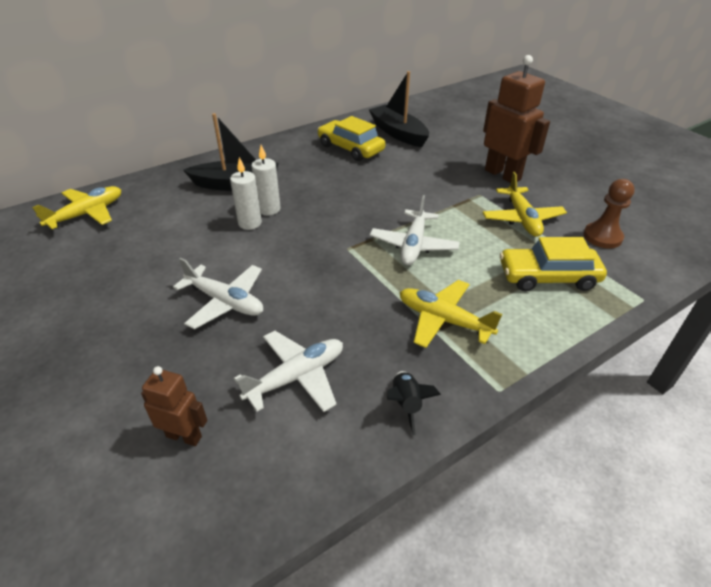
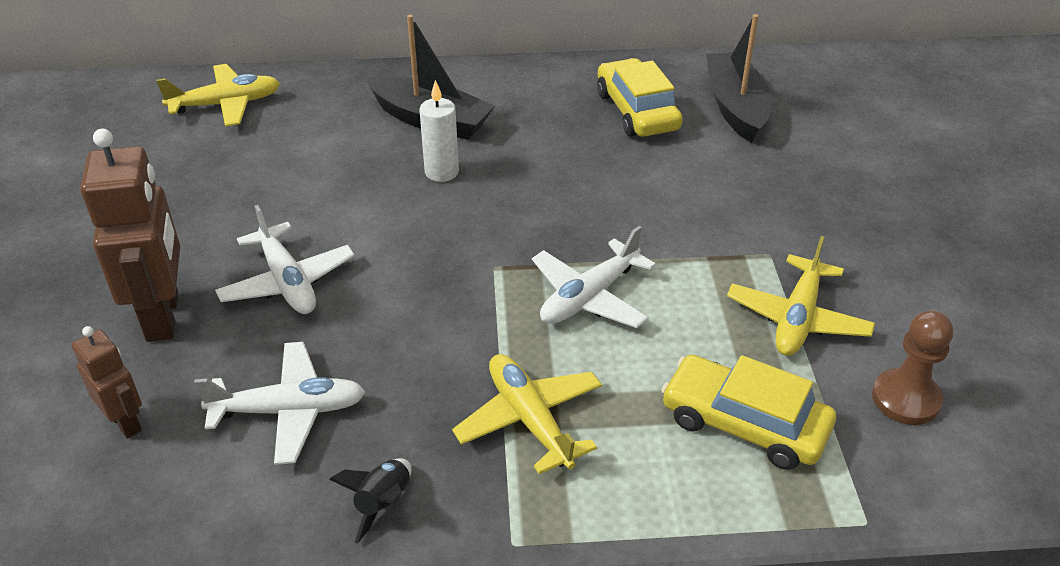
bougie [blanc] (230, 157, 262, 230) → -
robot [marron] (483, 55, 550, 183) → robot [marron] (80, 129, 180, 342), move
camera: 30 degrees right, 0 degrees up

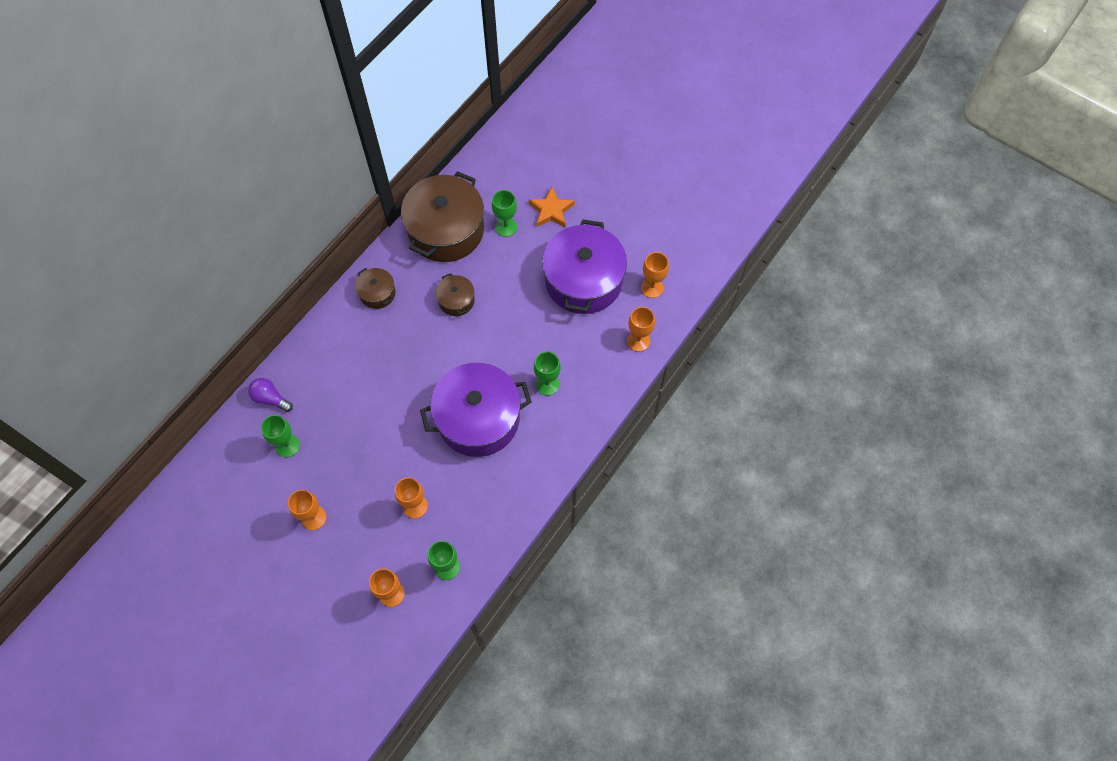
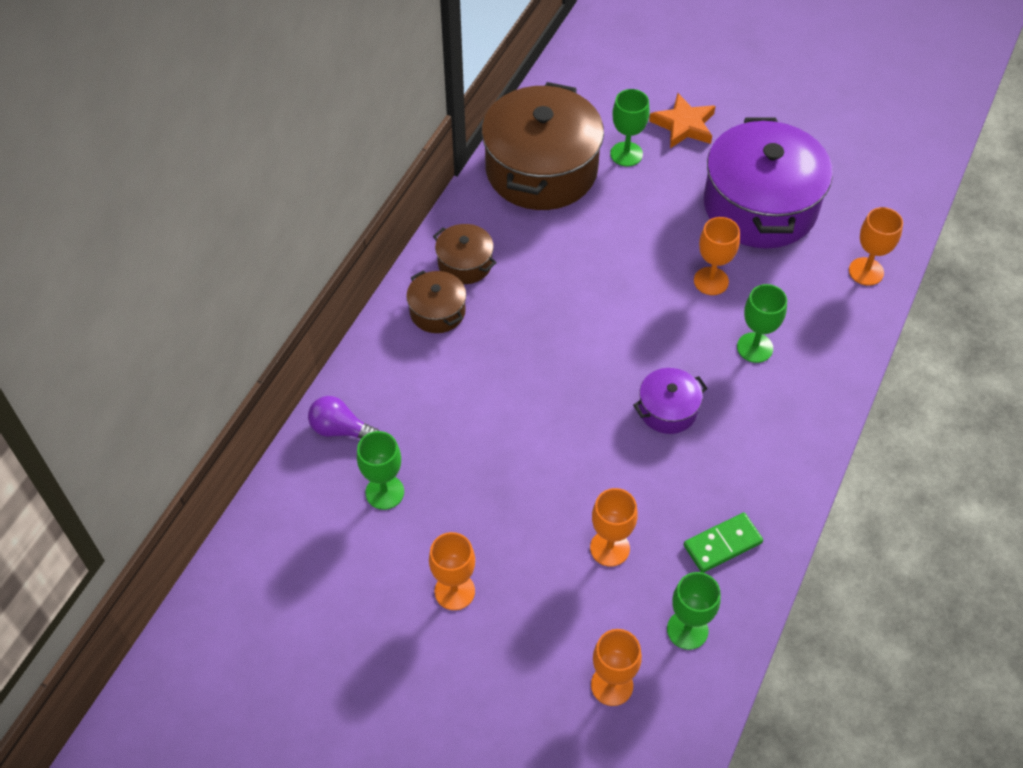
- → domino [vert] (684, 513, 763, 573)
marmite [marron] (436, 273, 475, 316) → marmite [marron] (406, 270, 466, 333), move
verre à pied [orange] (641, 252, 669, 298) → verre à pied [orange] (694, 217, 740, 295), move
marmite [violet] (420, 363, 532, 457) → marmite [violet] (633, 368, 708, 434), x0.46
camera: 10 degrees left, 10 degrees down

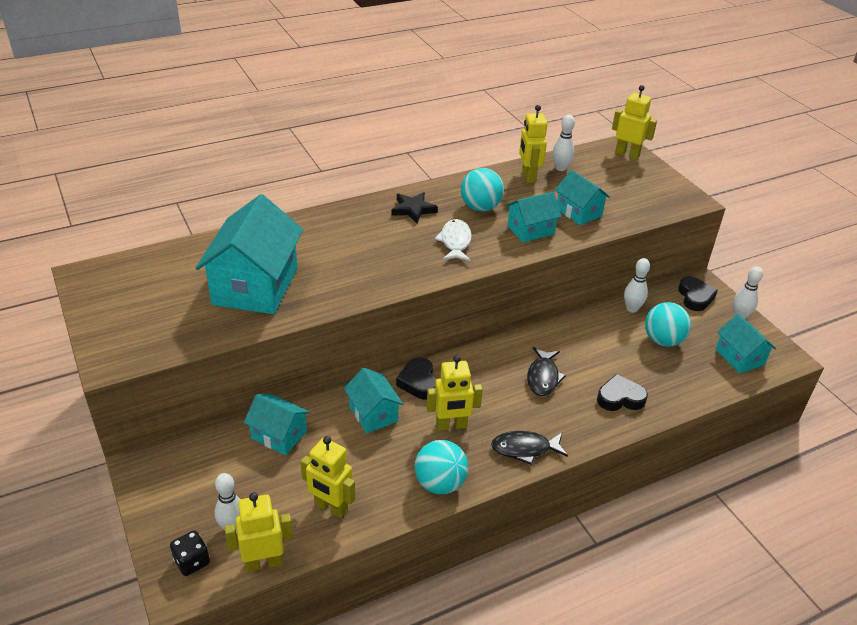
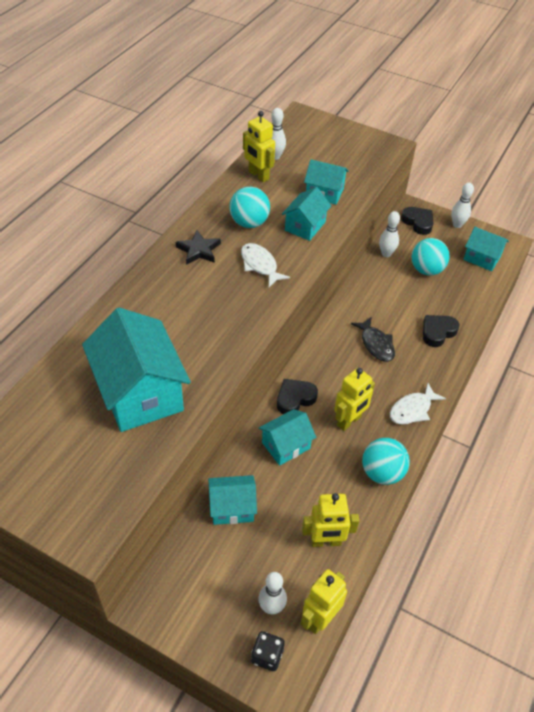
robot [jaune] (612, 85, 657, 160) → -
poisson [noir] (491, 431, 568, 465) → poisson [blanc] (390, 383, 446, 424)
maison [turquoise] (344, 368, 403, 433) → maison [turquoise] (259, 409, 316, 466), 60 degrees counterclockwise
cœur [noir] (396, 357, 437, 400) → cœur [noir] (277, 379, 318, 414), 105 degrees clockwise
camera: 35 degrees left, 10 degrees up

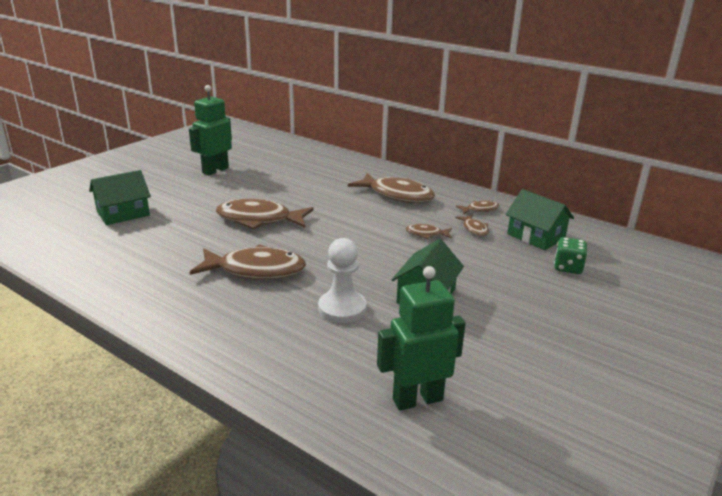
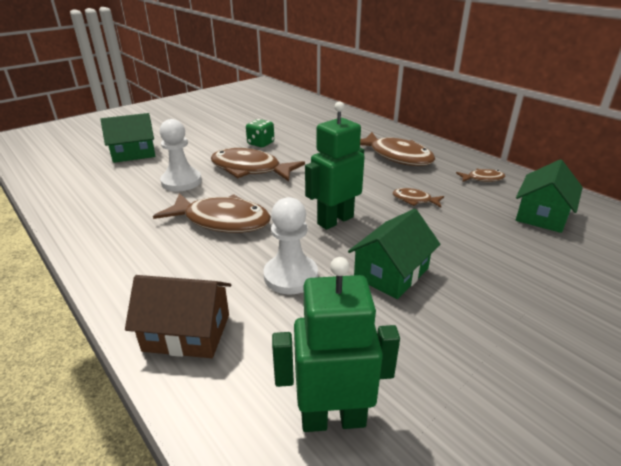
poisson [marron] (456, 214, 489, 236) → -
- → maison [marron] (125, 275, 231, 358)
- → pion [blanc] (159, 119, 202, 191)
robot [vert] (189, 85, 232, 175) → robot [vert] (305, 101, 365, 230), move
dé [vert] (554, 237, 587, 274) → dé [vert] (246, 119, 274, 147), move
maison [vert] (506, 189, 574, 250) → maison [vert] (516, 159, 583, 233), 60 degrees clockwise
camera: 15 degrees right, 5 degrees up

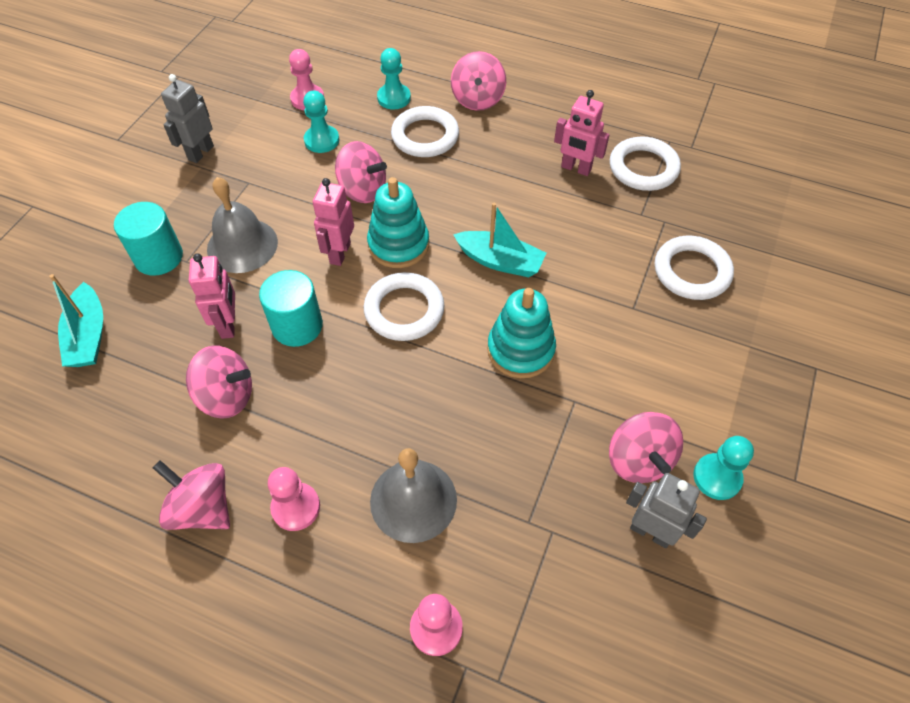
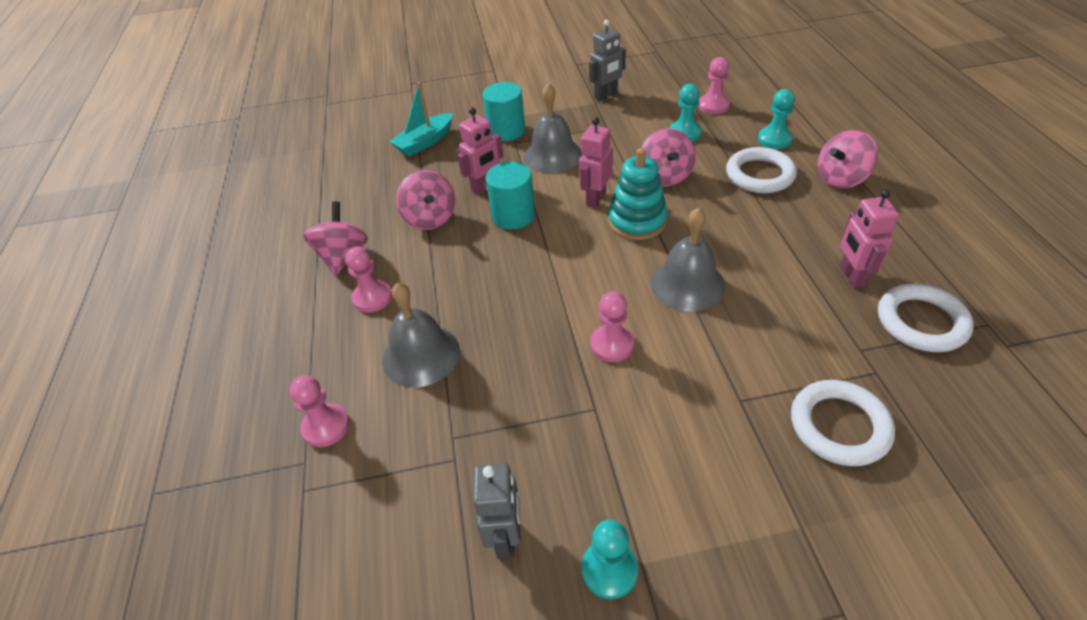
anneau [blanc] (364, 272, 445, 341) → -
toupie [rose] (609, 412, 683, 483) → -
bateau [turquoise] (453, 203, 546, 277) → cloche [gris] (651, 207, 725, 312)
jouet à empiler [turquoise] (487, 288, 556, 378) → pion [rose] (590, 291, 634, 362)
robot [gris] (161, 74, 214, 163) → robot [gris] (589, 20, 626, 101), 150 degrees clockwise
robot [rose] (313, 178, 354, 266) → robot [rose] (579, 117, 613, 208), 45 degrees counterclockwise
camera: 60 degrees right, 10 degrees down

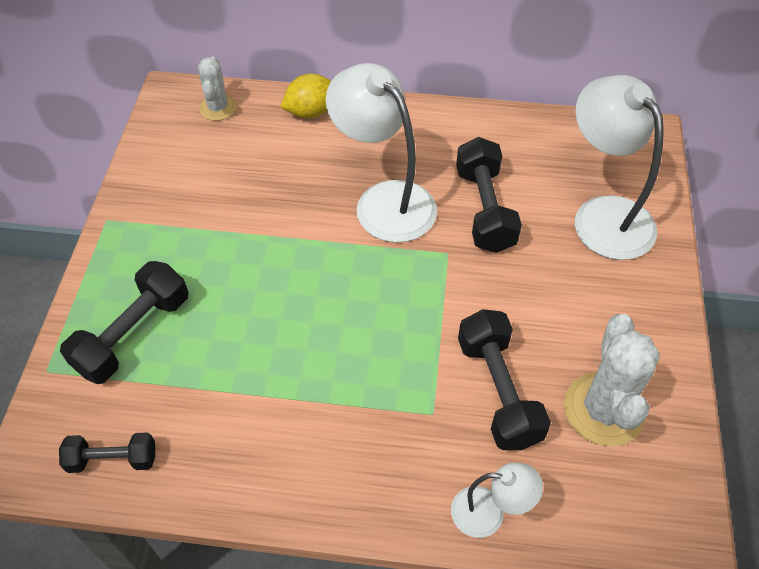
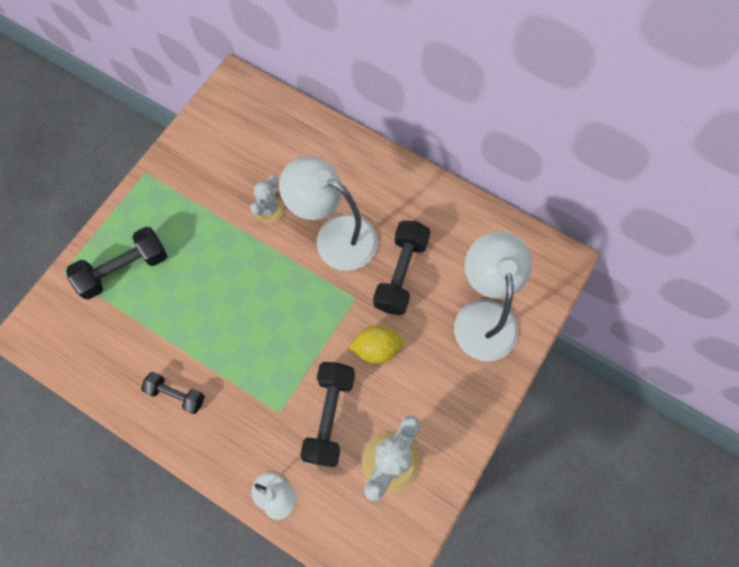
haltère [noir] (59, 432, 155, 473) → haltère [noir] (141, 372, 205, 414), move
cactus [blanc] (198, 57, 237, 121) → cactus [blanc] (250, 175, 285, 223), move
citron [jaune] (281, 74, 331, 118) → citron [jaune] (348, 326, 404, 364), move
lampe [blanc] (326, 63, 437, 243) → lampe [blanc] (279, 156, 378, 271), 45 degrees counterclockwise
camera: 25 degrees right, 15 degrees up

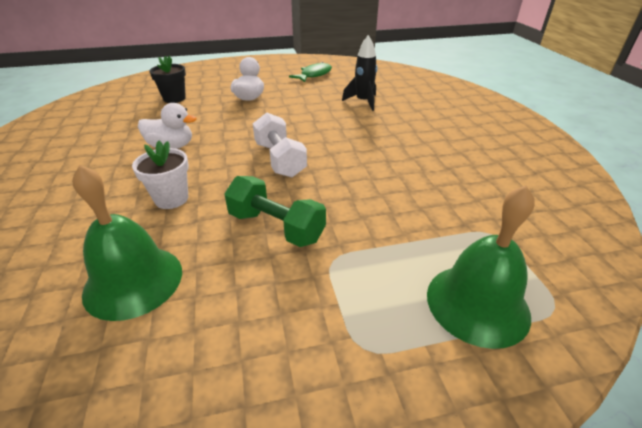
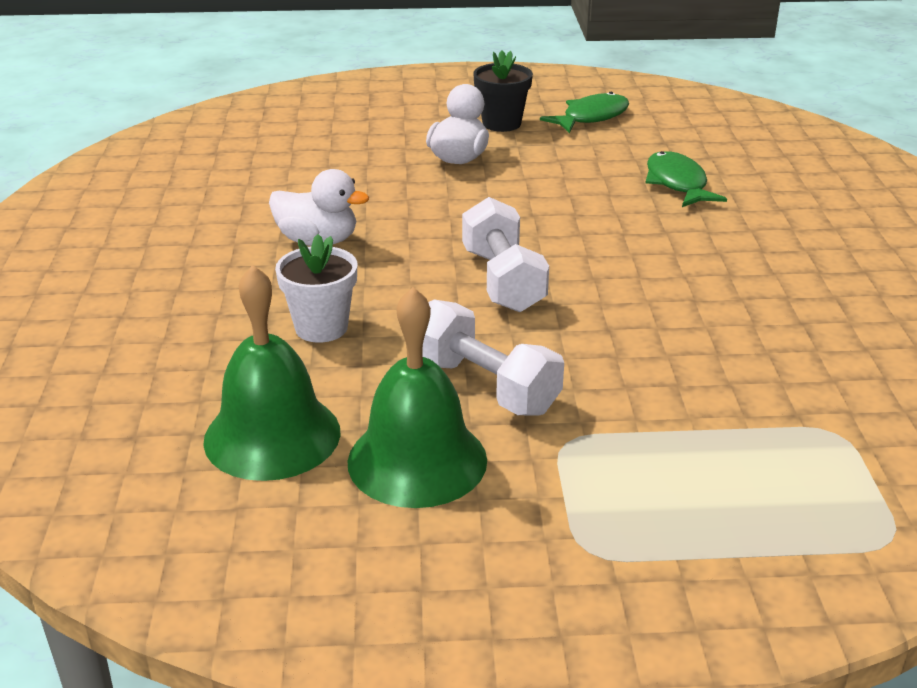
pot de fleurs [noir] (149, 56, 186, 103) → pot de fleurs [noir] (473, 51, 533, 132), move
cloche [vert] (427, 185, 535, 349) → cloche [vert] (348, 287, 487, 508), move
fusée [noir] (342, 35, 377, 111) → poisson [vert] (646, 151, 727, 207)
haltère [vert] (224, 176, 326, 247) → haltère [blanc] (422, 300, 564, 416)
camera: 10 degrees right, 5 degrees down

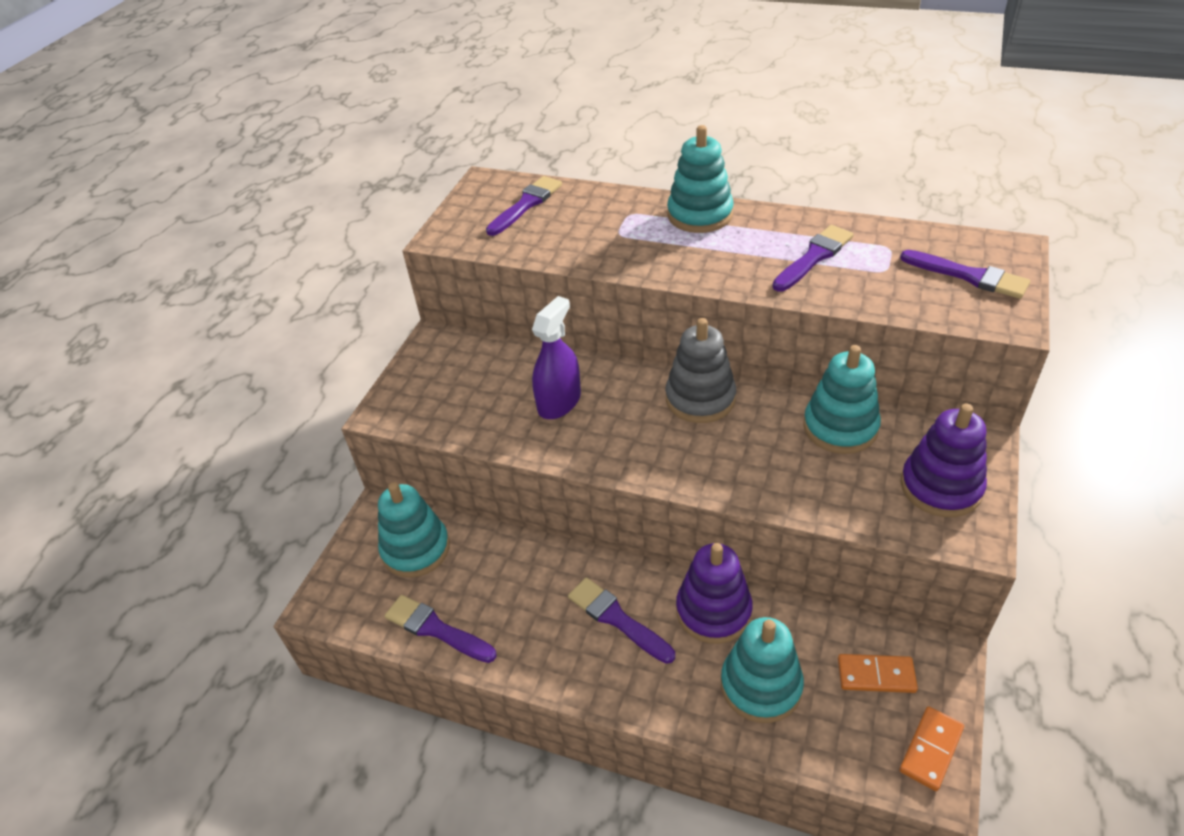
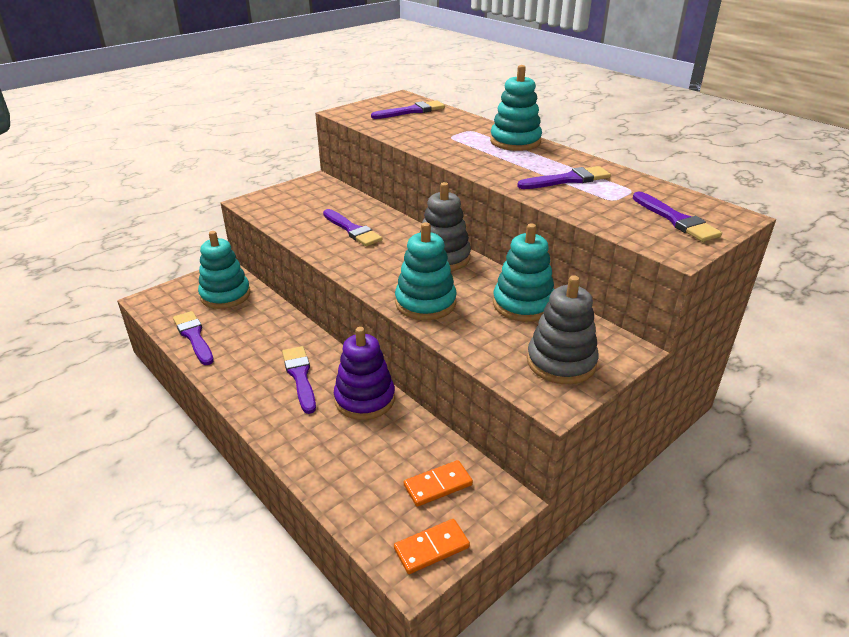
jouet à empiler [turquoise] (721, 617, 804, 723) → jouet à empiler [turquoise] (395, 222, 457, 320), move
vaporisateur [violet] (532, 296, 581, 419) → pinceau [violet] (323, 209, 382, 246)
jouet à empiler [violet] (901, 404, 987, 517) → jouet à empiler [gris] (527, 275, 599, 384)
domino [orange] (838, 654, 918, 693) → domino [orange] (404, 460, 473, 507), 60 degrees counterclockwise
camera: 25 degrees right, 10 degrees down

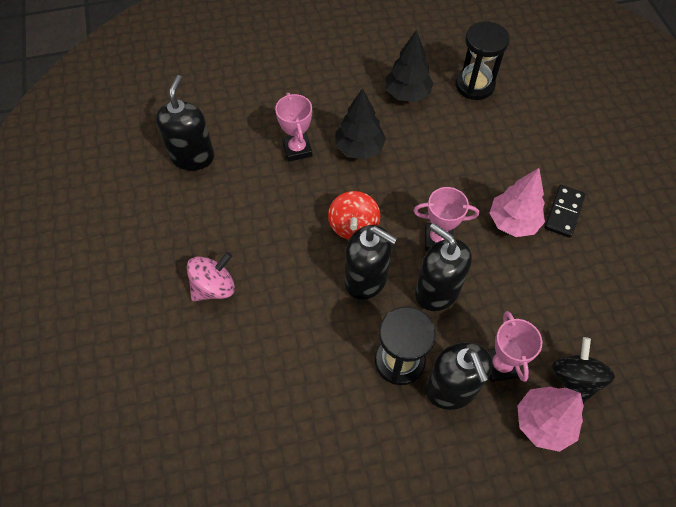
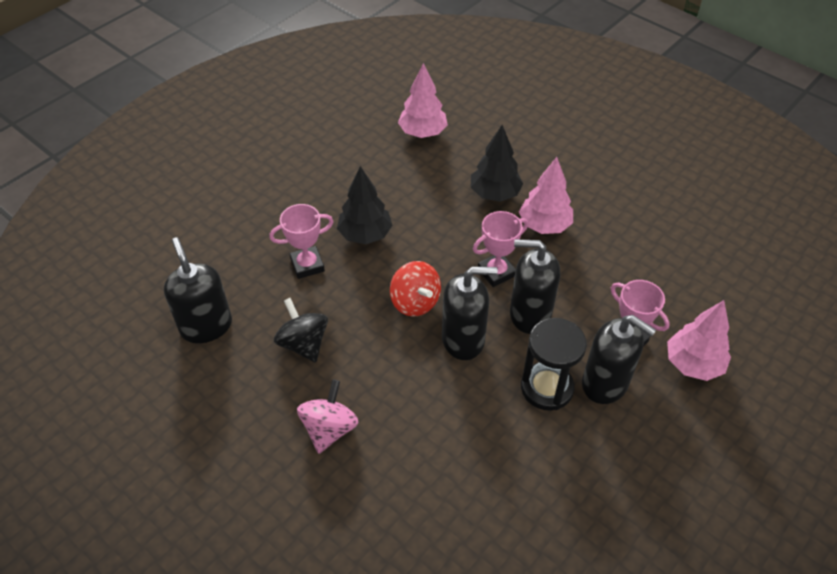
domino [noir] (544, 185, 585, 238) → -
arbre [noir] (385, 30, 434, 102) → arbre [noir] (470, 125, 523, 202), move
toupie [noir] (552, 337, 615, 403) → toupie [noir] (274, 298, 328, 363), move
sablier [noir] (455, 21, 510, 100) → arbre [rose] (398, 63, 448, 138)
trophée [rose] (275, 93, 312, 162) → trophée [rose] (269, 204, 334, 279), 60 degrees counterclockwise
camera: 35 degrees left, 10 degrees down

